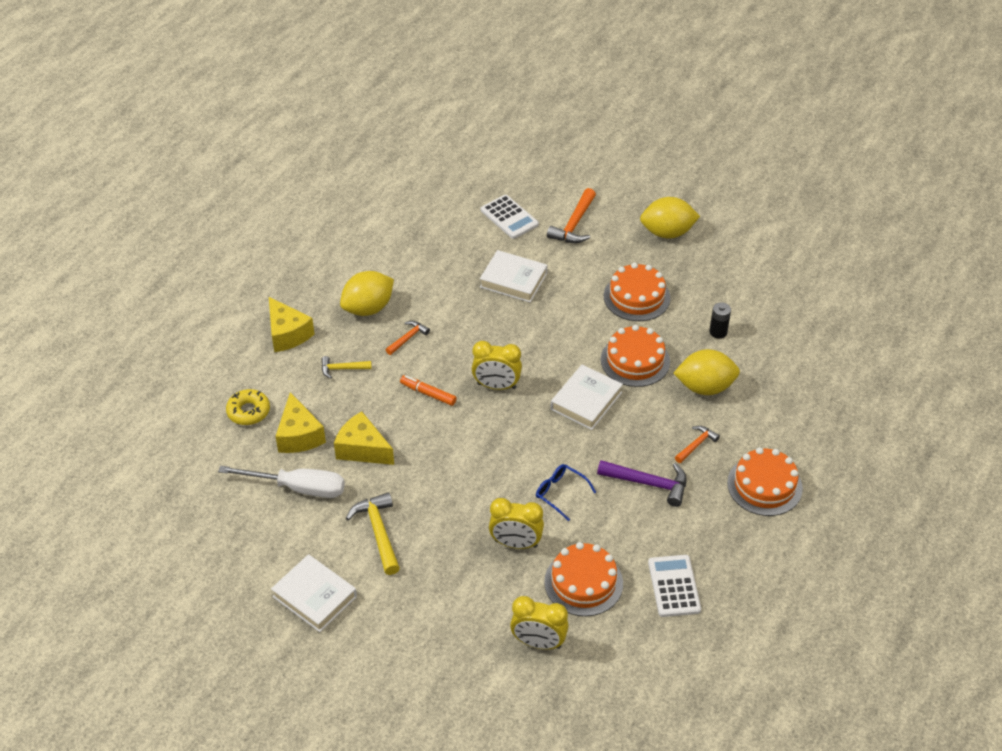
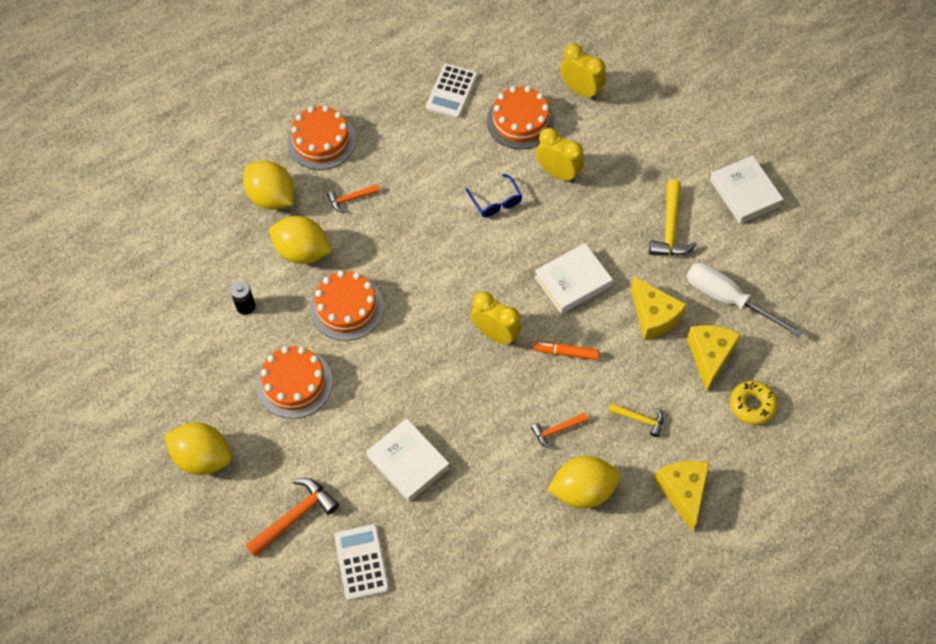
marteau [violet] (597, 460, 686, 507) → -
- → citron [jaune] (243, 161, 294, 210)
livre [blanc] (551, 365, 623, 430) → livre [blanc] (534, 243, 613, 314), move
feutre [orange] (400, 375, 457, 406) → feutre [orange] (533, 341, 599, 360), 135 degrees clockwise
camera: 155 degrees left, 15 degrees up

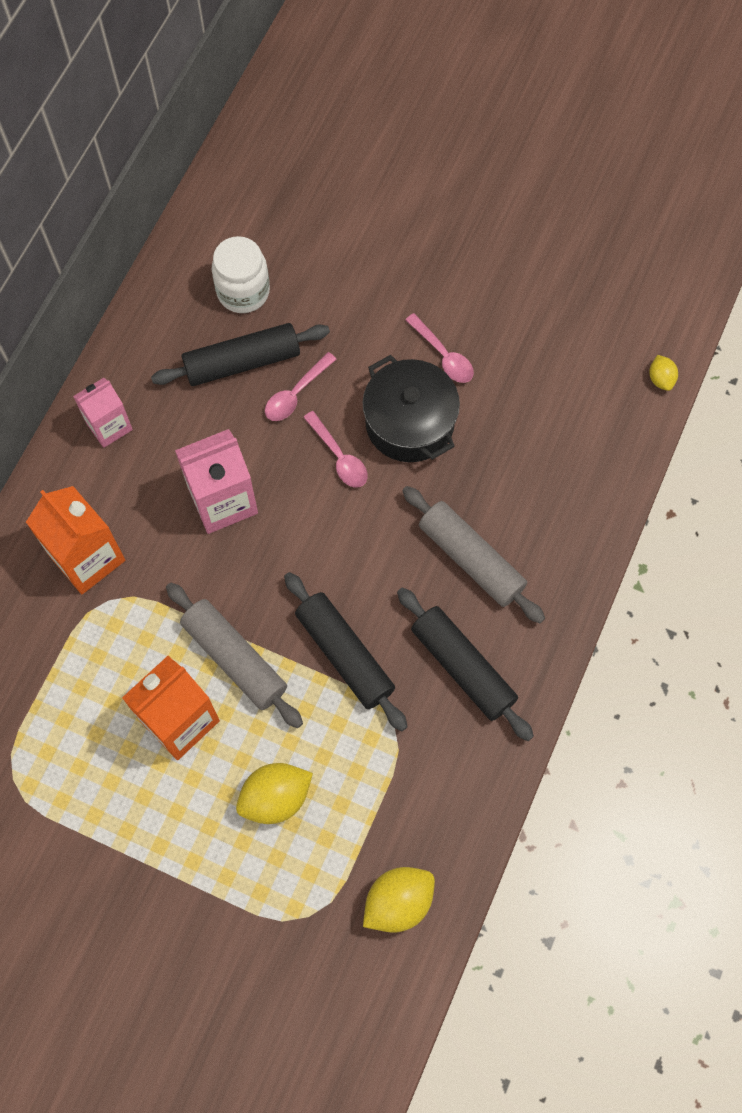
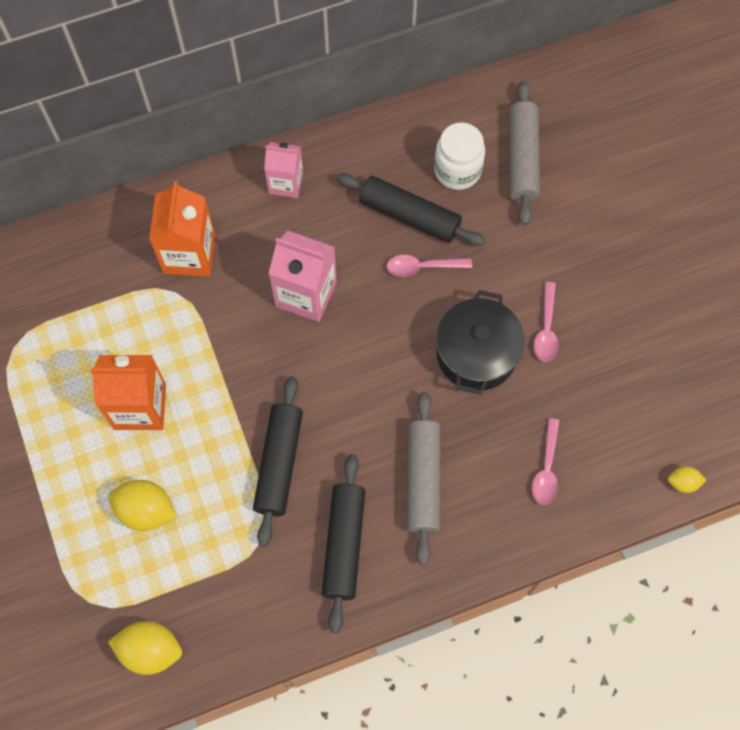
rouleau à pâtisserie [gris] (166, 583, 303, 728) → rouleau à pâtisserie [gris] (509, 81, 540, 225), move
cuillère [rose] (303, 411, 368, 487) → cuillère [rose] (532, 418, 560, 505), move
citron [jaune] (649, 355, 678, 391) → citron [jaune] (668, 466, 706, 493), 60 degrees clockwise
camera: 45 degrees right, 0 degrees up

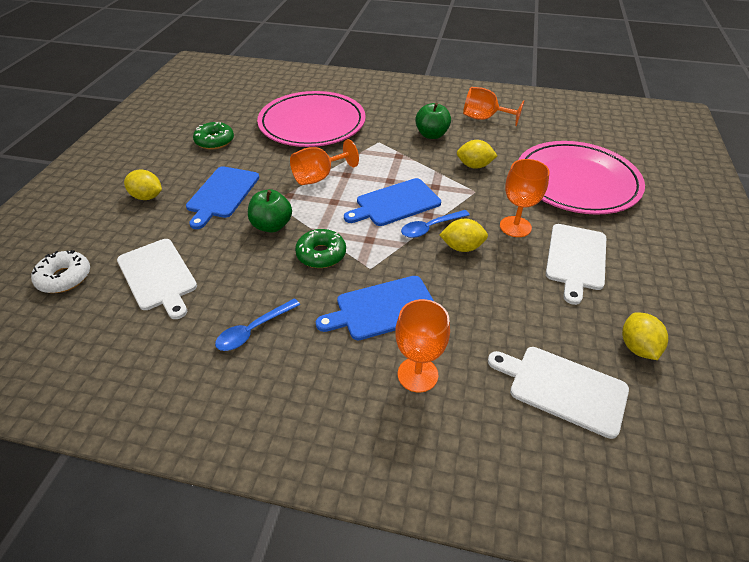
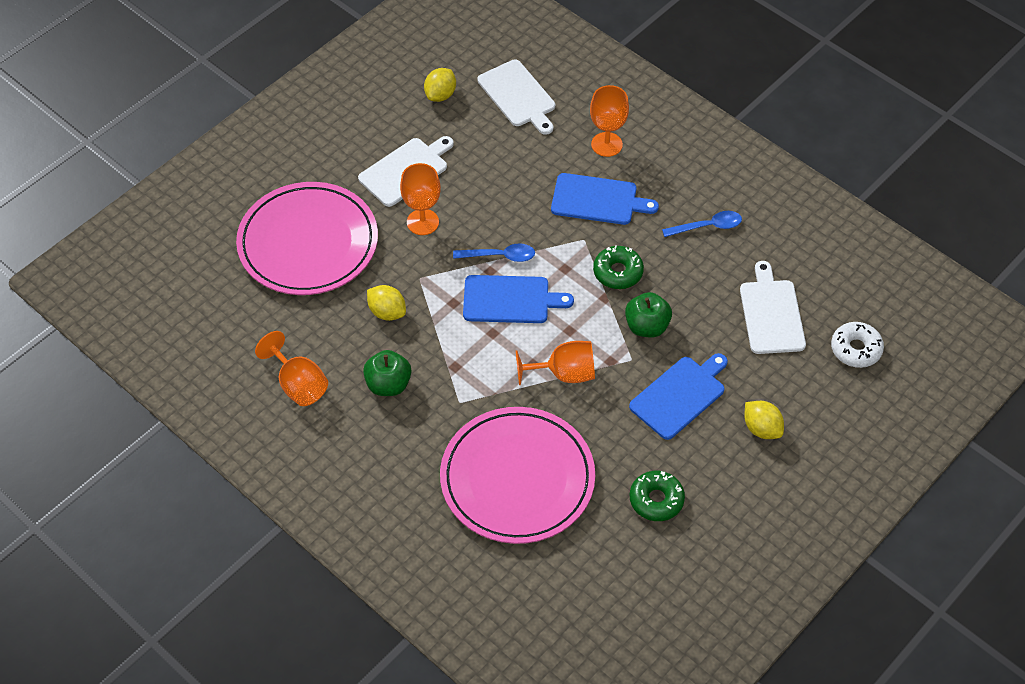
citron [jaune] (440, 219, 488, 252) → -
camera: 150 degrees left, 10 degrees up

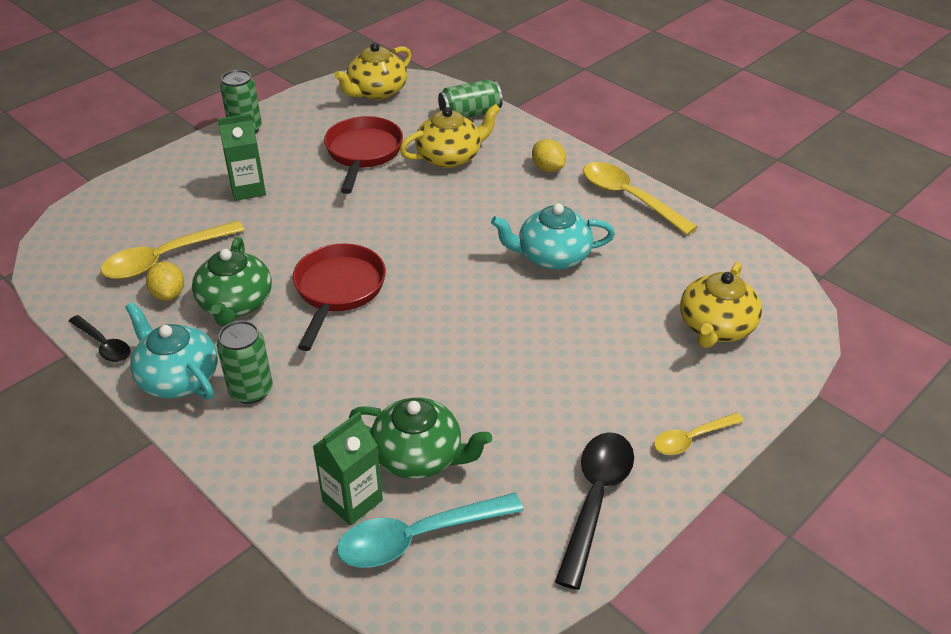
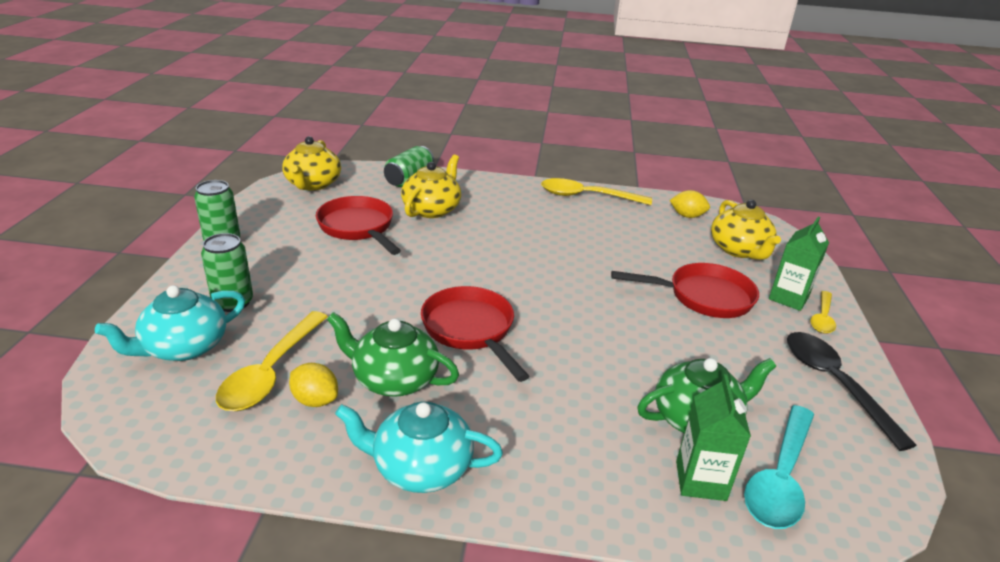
cuillère [noir] (69, 315, 130, 362) → -
- → poêle [rouge] (611, 263, 759, 318)
brique de lait [vert] (217, 114, 266, 201) → brique de lait [vert] (769, 217, 829, 311), move
canette [vert] (217, 320, 273, 404) → canette [vert] (201, 233, 253, 312), move
théière [turquoise] (491, 204, 615, 270) → théière [turquoise] (95, 285, 245, 361), move
citron [jaune] (532, 139, 566, 172) → citron [jaune] (670, 190, 710, 218), move
théière [vert] (192, 237, 272, 326) → théière [vert] (327, 312, 459, 397), 150 degrees clockwise
camera: 40 degrees left, 10 degrees down

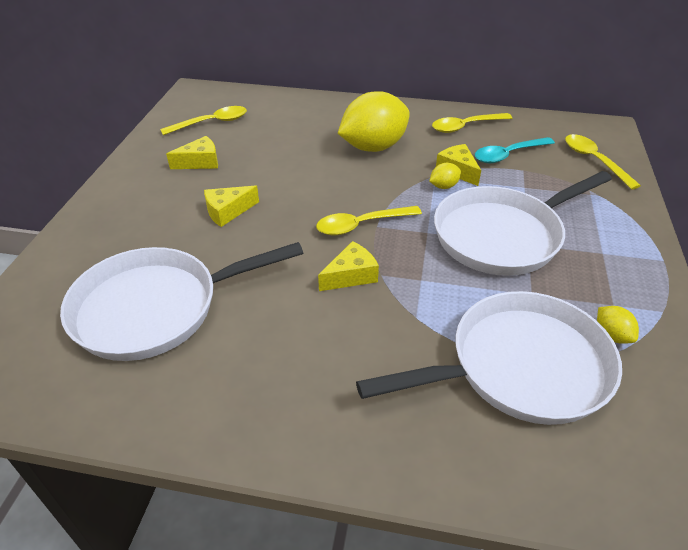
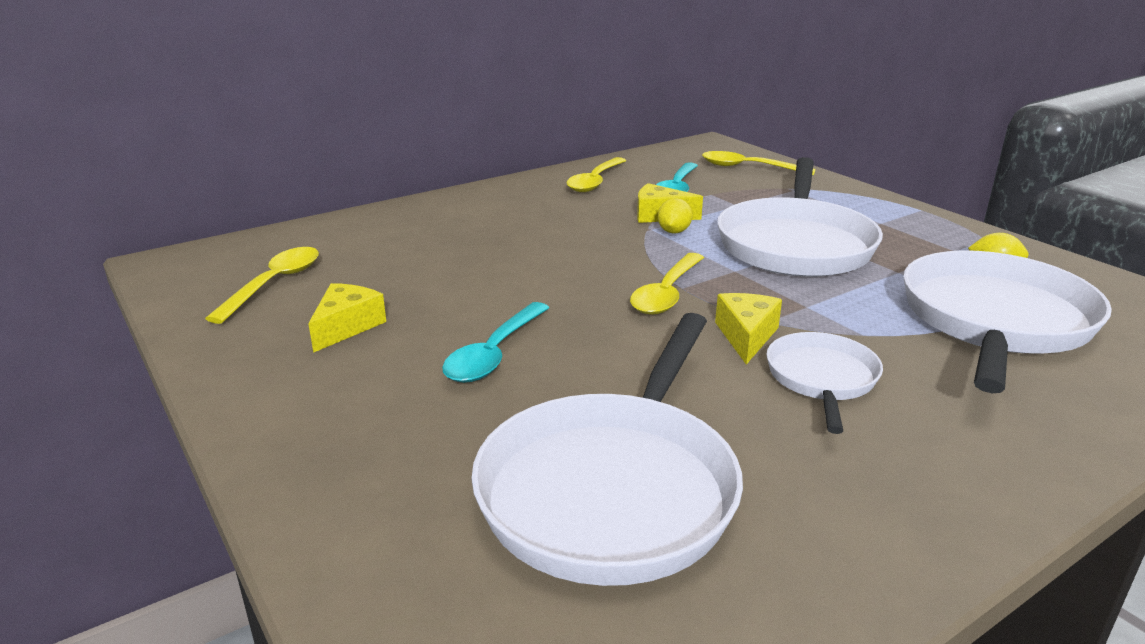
citron [jaune] (338, 91, 410, 152) → -
- → poêle [blanc] (766, 332, 883, 434)
fromage [jaune] (204, 185, 259, 227) → cuillère [turquoise] (442, 302, 549, 383)
camera: 45 degrees left, 15 degrees down

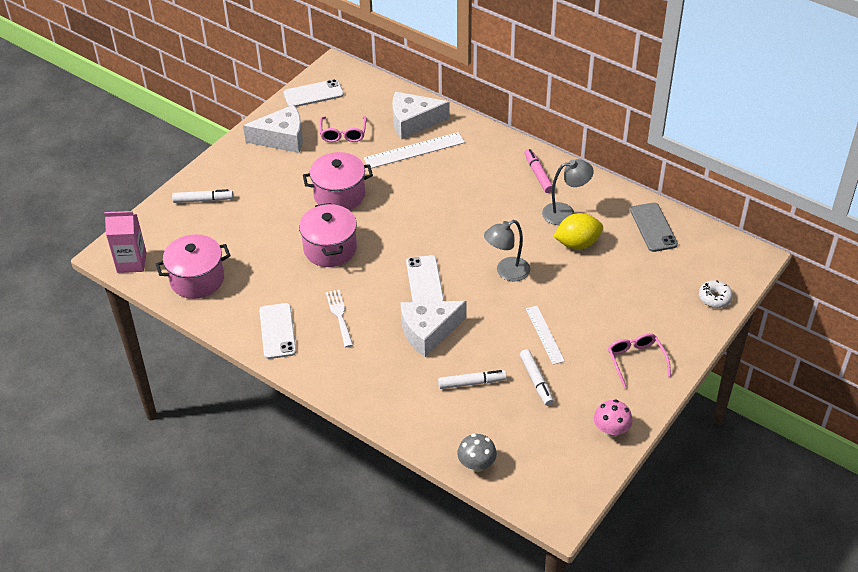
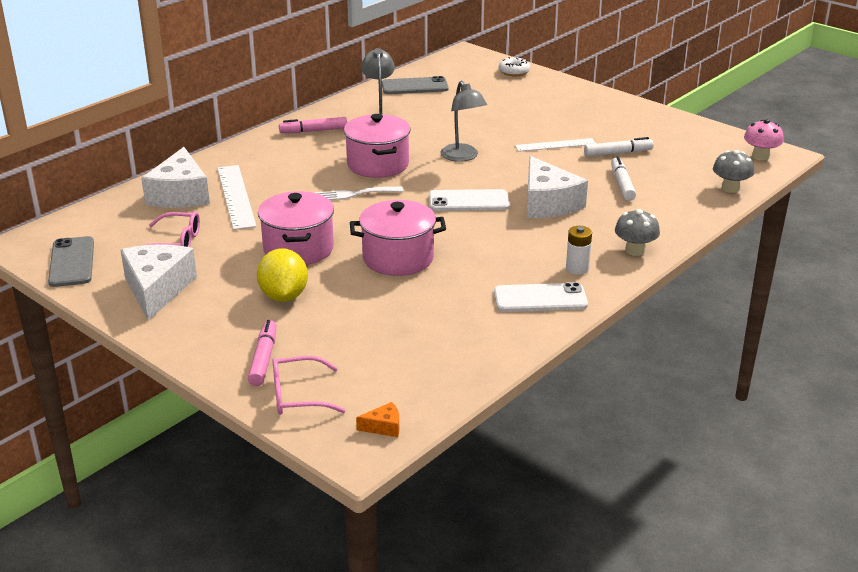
- → pile [blanc] (566, 226, 592, 275)
- → champignon [gris] (615, 209, 660, 256)
marmite [rose] (156, 234, 231, 299) → marmite [rose] (344, 114, 411, 178), move
fourchette [blanc] (326, 290, 353, 347) → fourchette [blanc] (314, 187, 403, 200), move
citron [jaune] (553, 213, 603, 249) → citron [jaune] (257, 248, 308, 302), move
champignon [rose] (594, 399, 632, 438) → champignon [rose] (744, 119, 784, 160), move
lunettes [rose] (608, 333, 671, 388) → lunettes [rose] (272, 356, 346, 415), move
brique de lait [rose] (104, 211, 147, 273) → fromage [orange] (356, 402, 399, 437)
feutre [blanc] (172, 189, 233, 203) → feutre [rose] (248, 320, 277, 386)
téléphone [blanc] (284, 79, 344, 107) → téléphone [gris] (48, 236, 94, 287)
camera: 85 degrees left, 15 degrees down

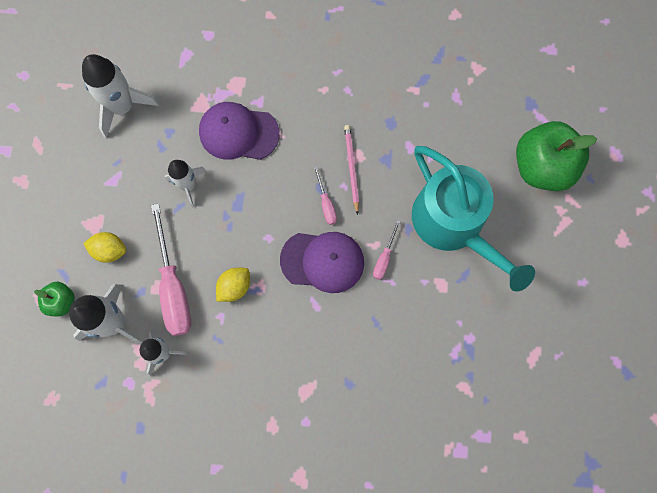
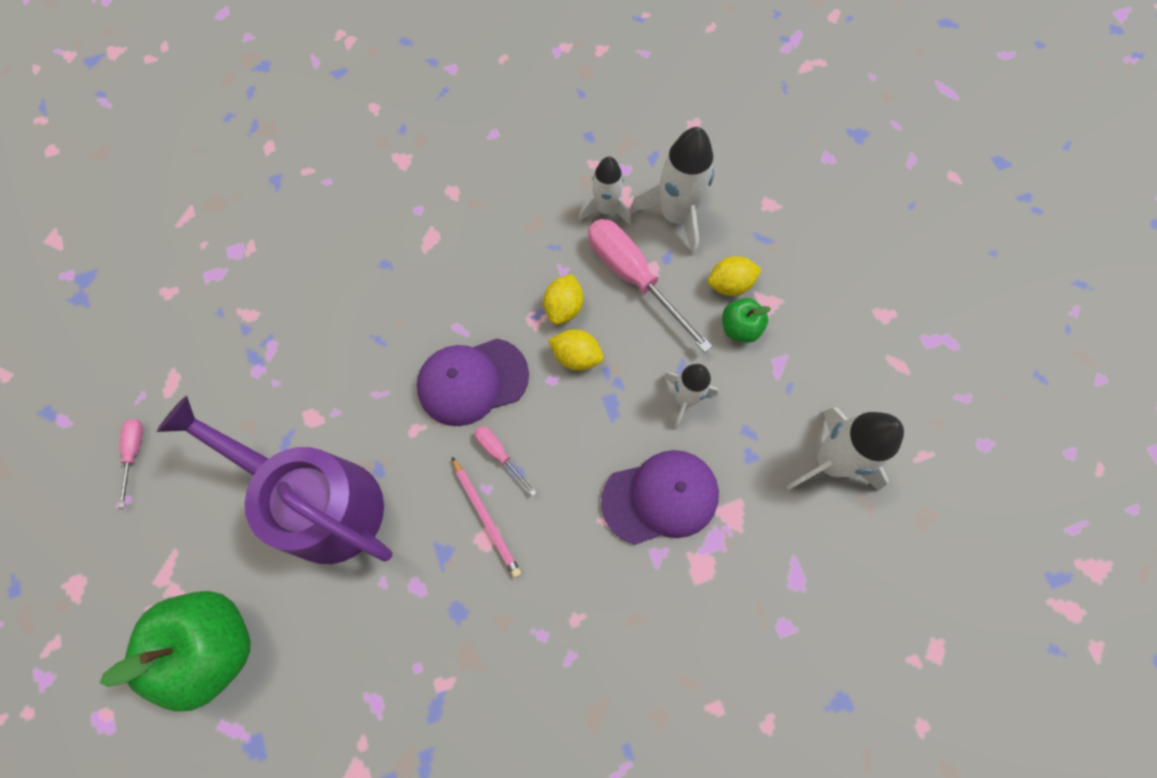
- → citron [jaune] (548, 329, 603, 371)
pomme [vert] (34, 282, 75, 316) → pomme [vert] (722, 298, 771, 343), move
tournevis [rose] (373, 220, 401, 280) → tournevis [rose] (118, 419, 143, 508), move
arrosoir [turquoise] (412, 146, 535, 291) → arrosoir [violet] (157, 396, 392, 564)
camera: 155 degrees right, 5 degrees down

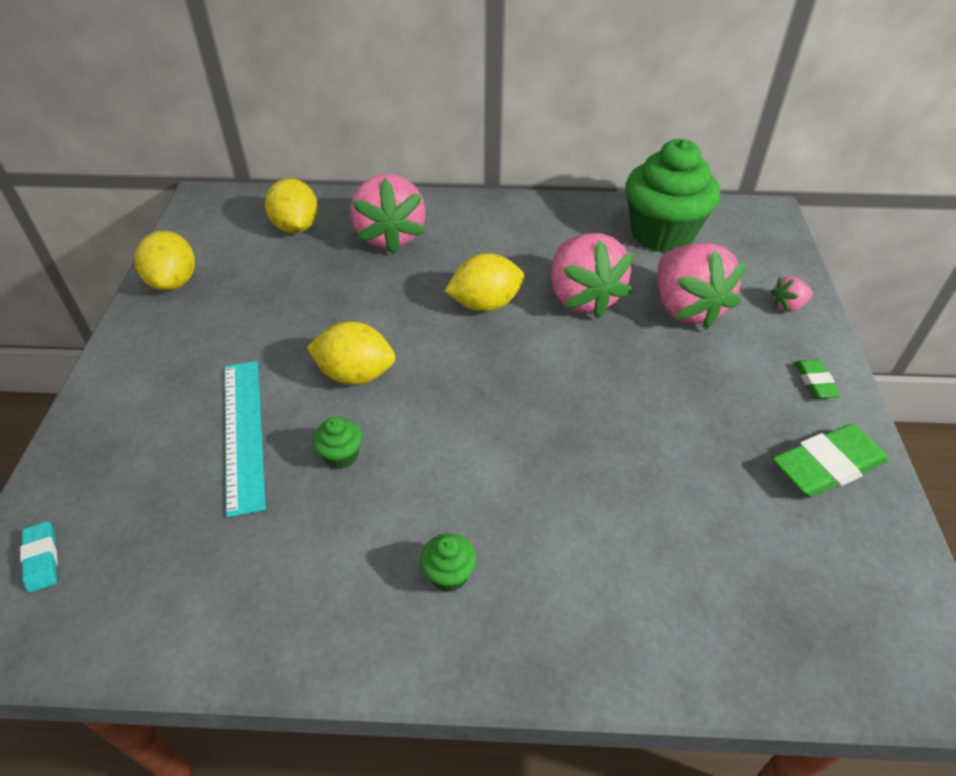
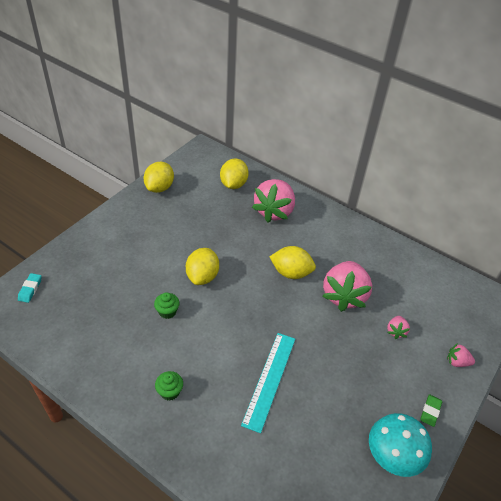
muffin [vert] (625, 139, 720, 253) → -
règle [turquoise] (225, 361, 266, 518) → règle [turquoise] (241, 333, 295, 433), move
gomme [vert] (772, 423, 889, 498) → champignon [turquoise] (369, 413, 432, 477)
citron [jaune] (307, 322, 395, 385) → citron [jaune] (186, 248, 219, 285), 60 degrees clockwise
fraise [rose] (657, 243, 746, 330) → fraise [rose] (387, 316, 410, 339), x0.44
camera: 30 degrees right, 0 degrees up

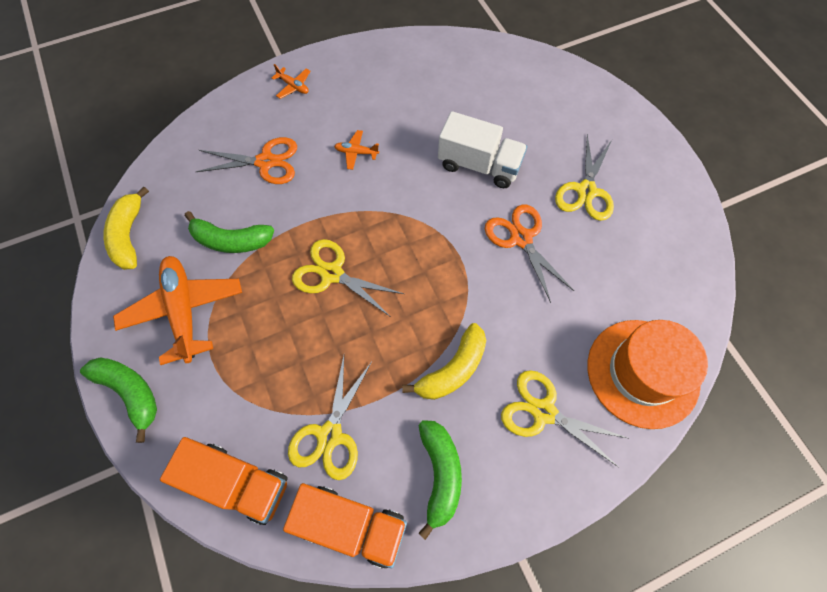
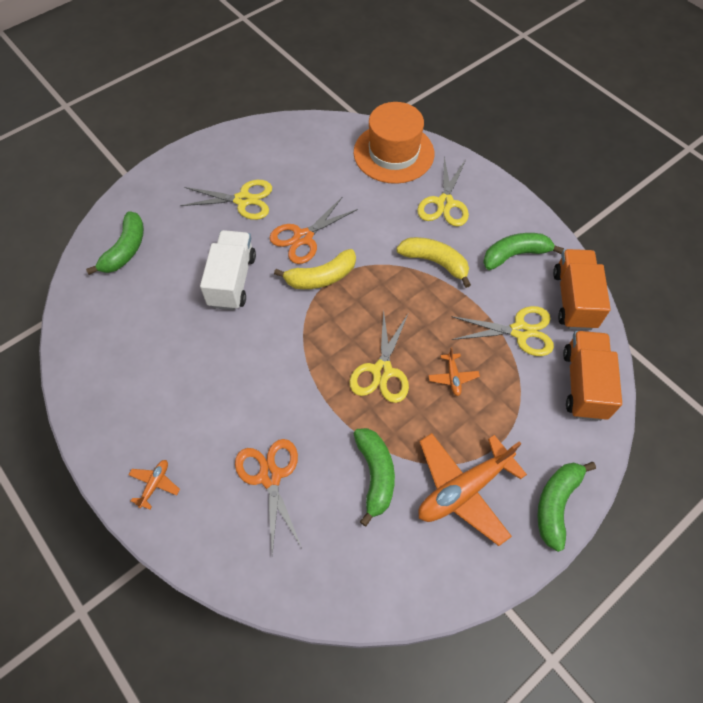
- → banane [vert] (86, 211, 144, 275)
banane [jaune] (104, 187, 149, 270) → banane [jaune] (274, 249, 356, 289), move
avion [orange] (334, 130, 379, 170) → avion [orange] (428, 347, 480, 396), move
camera: 105 degrees left, 5 degrees down

